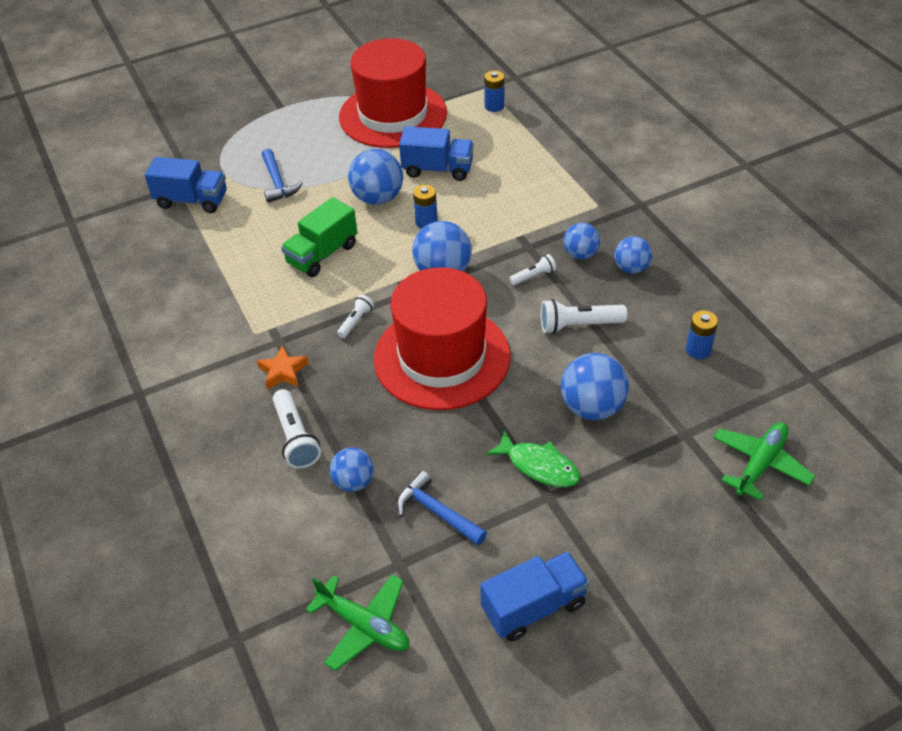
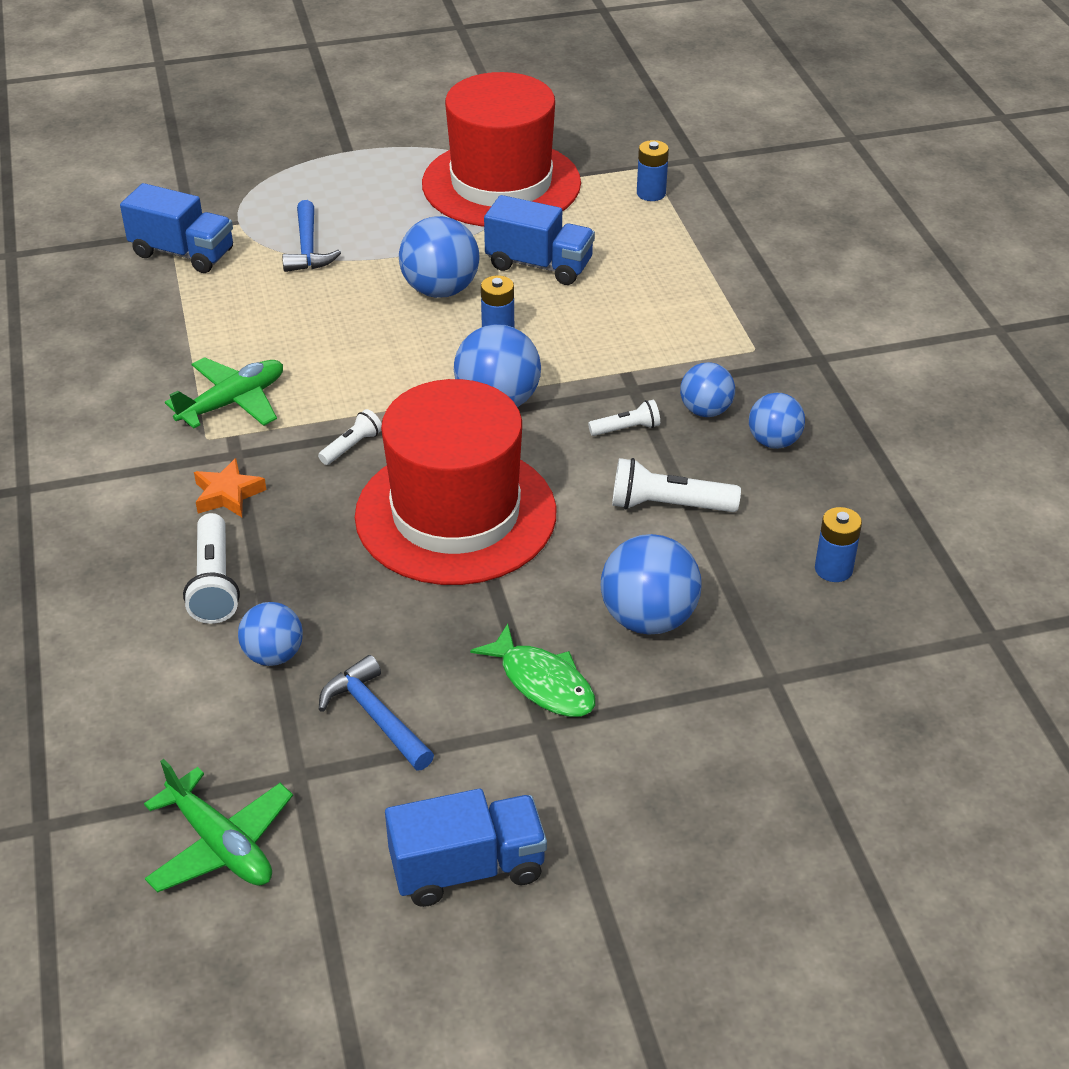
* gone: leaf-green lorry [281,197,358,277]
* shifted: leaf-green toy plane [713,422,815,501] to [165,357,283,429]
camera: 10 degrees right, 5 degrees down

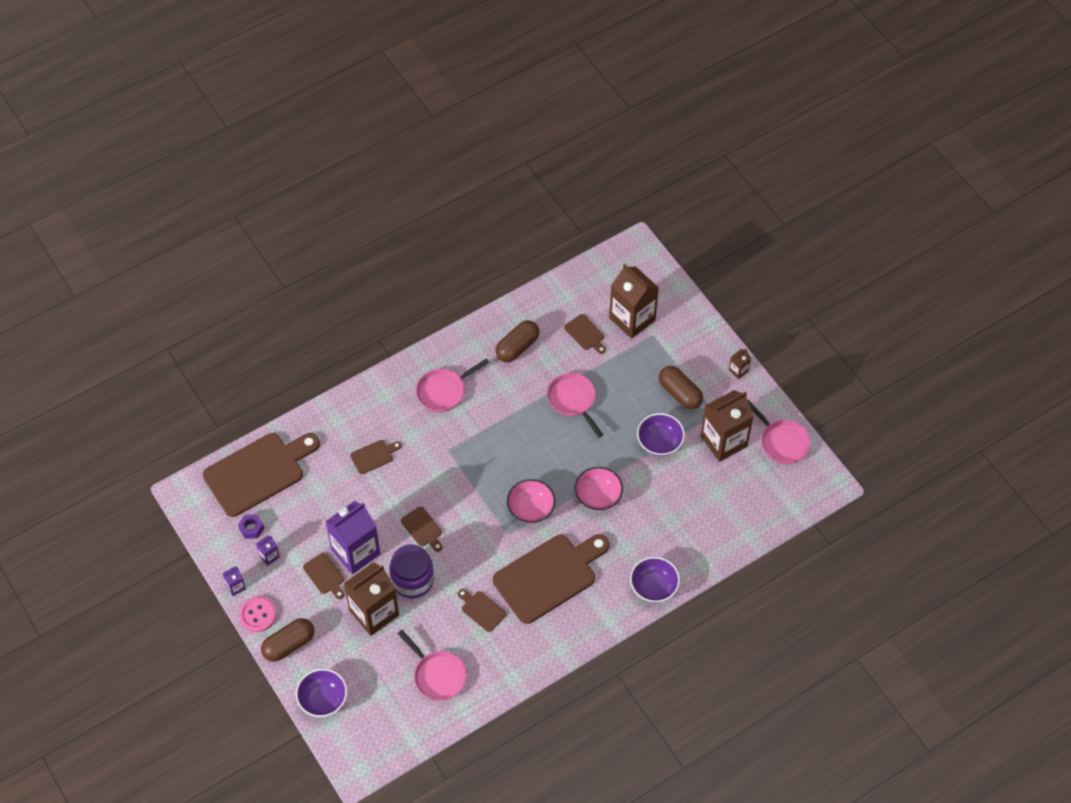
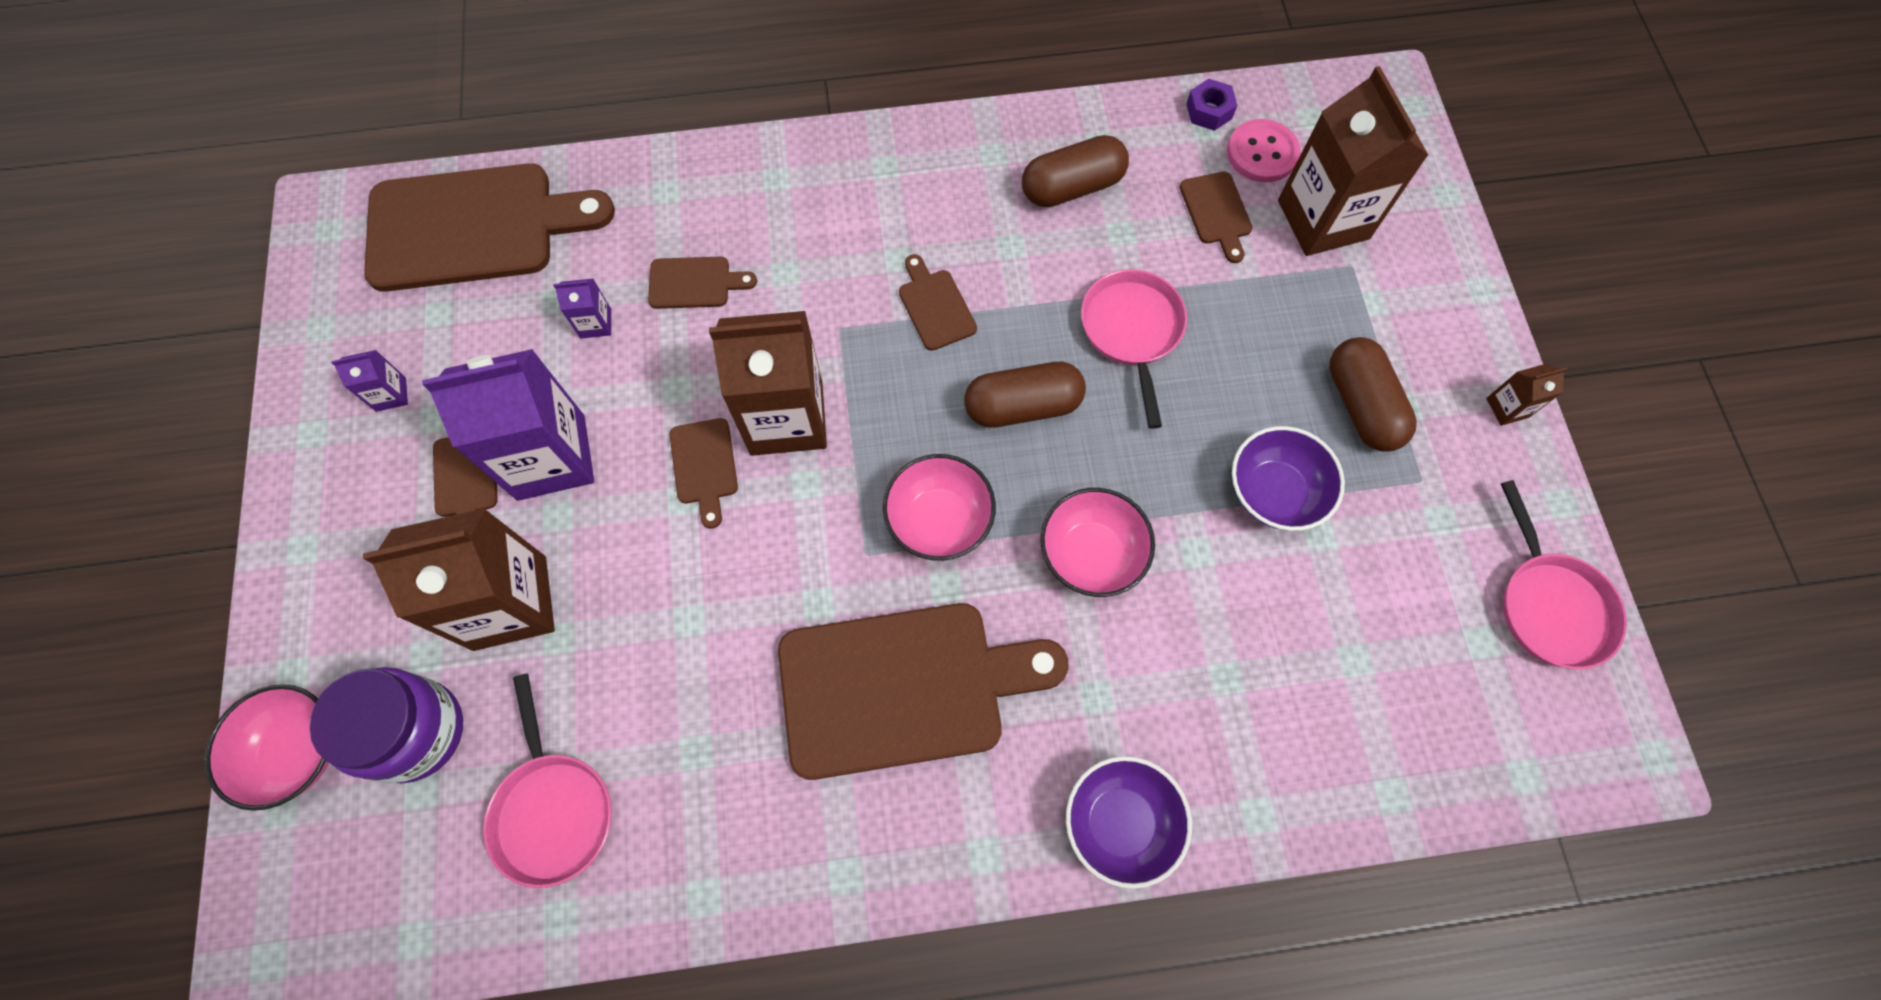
* gone: rose-pink frying pan [416,358,490,412]
* shifted: violet carton [222,566,246,596] to [553,278,611,338]
* shifted: violet nut [238,514,264,539] to [1186,79,1237,131]
* shifted: rose-pink shirt button [239,596,277,632] to [1227,119,1300,182]
* shifted: brown pill shape [261,618,314,662] to [964,362,1086,428]
* shifted: violet preserve jar [389,544,434,598] to [309,667,463,783]
* shifted: brown chopping board [458,589,506,632] to [899,254,977,351]
* shifted: brown carton [701,390,754,462] to [709,311,827,456]
* repainted: violet bowl [296,669,347,717] to rose-pink bowl [205,684,329,811]
camera: 25 degrees right, 10 degrees up

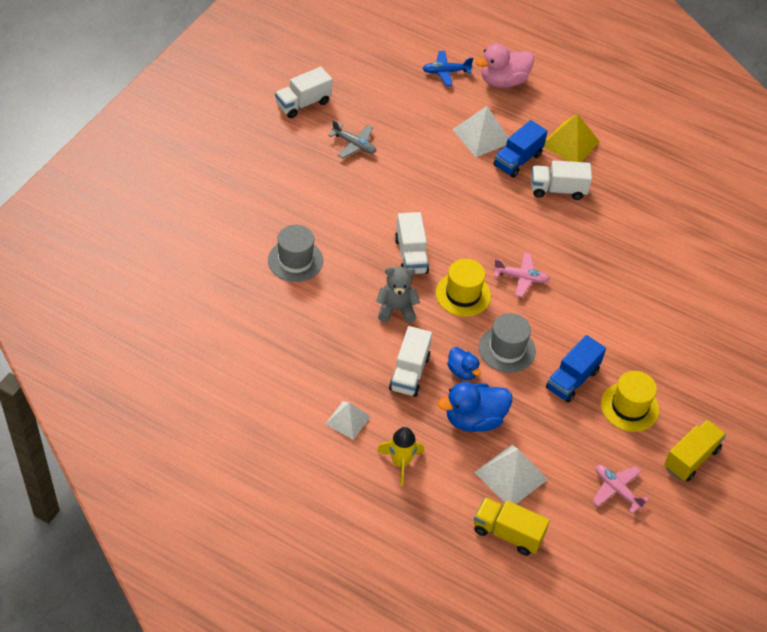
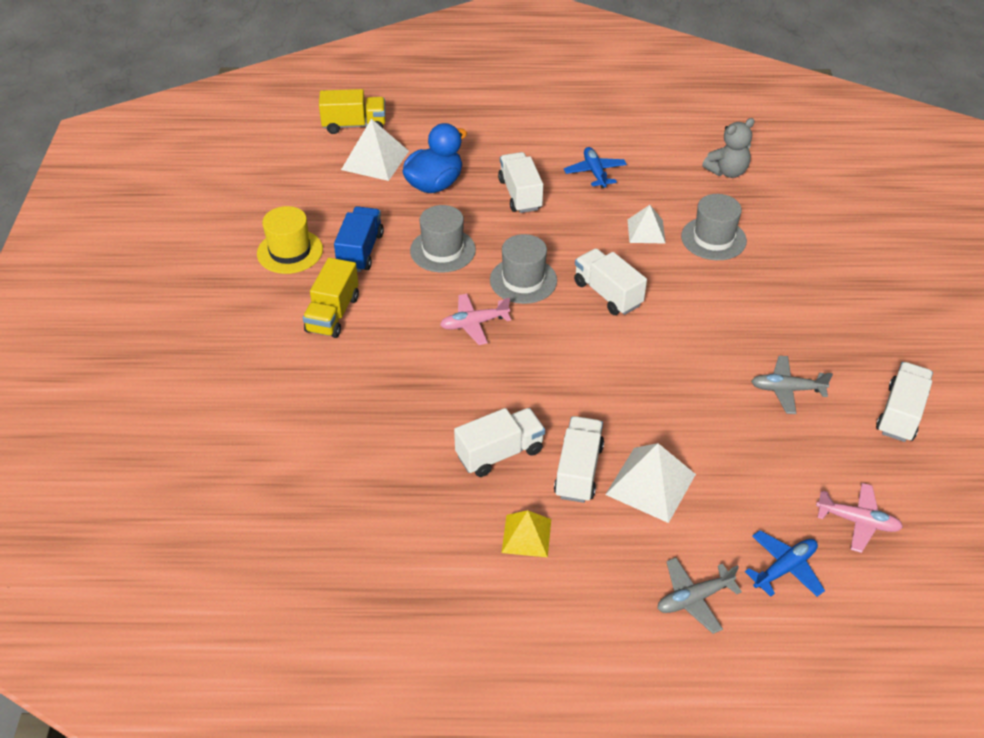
* gone: yellow rocket [377,427,424,486]
* gone: royal blue rubber duck [447,347,481,380]
* new: royal blue toy plane [564,147,627,188]
* shifted: snow-white pyramid shape [325,401,371,440] to [628,205,666,244]
* shifted: gray teddy [376,267,420,323] to [702,118,755,178]
* shifted: rose-pink toy plane [593,465,649,514] to [816,483,903,553]
* shifted: yellow lorry [664,419,726,481] to [303,258,359,338]
* swapped: rose-pink rubber duck [475,44,534,88] to gray toy plane [657,557,742,634]
* repainted: yellow hat [436,259,491,317] to gray hat [490,234,557,304]
* repainted: royal blue lorry [494,120,548,178] to snow-white lorry [554,416,604,503]
* scaled: yellow pyramid shape [543,114,600,162] = [502,510,551,558] x0.64
camera: 155 degrees right, 5 degrees down

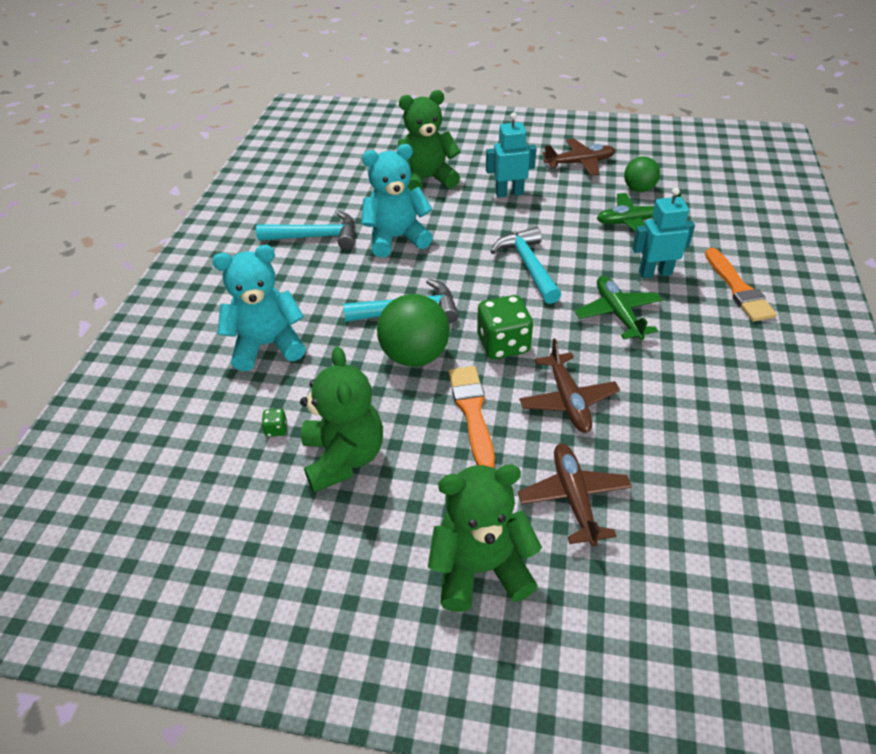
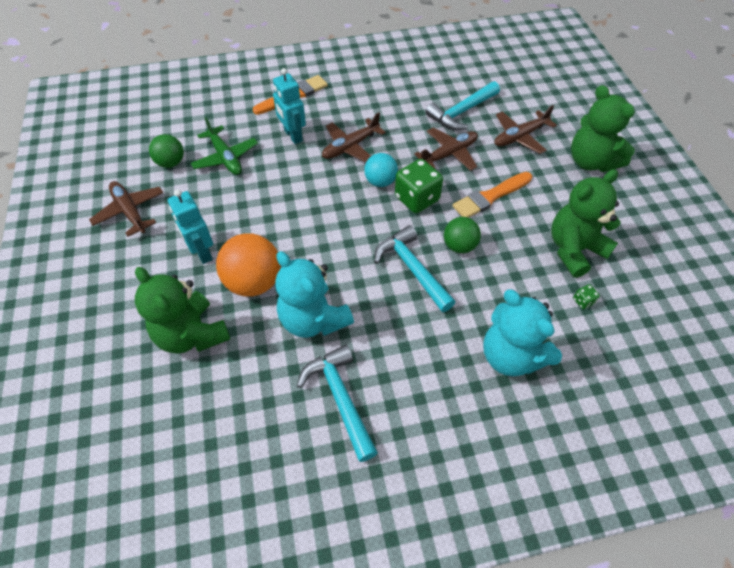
* new: orange-coloured ball [216,233,281,297]
* new: teal ball [364,153,398,187]
* shifted: teal claw hammer [490,227,561,304] to [425,81,500,130]
* repainted: leaf-green toy plane [575,276,662,340] to brown toy plane [322,112,386,162]
* scaled: leaf-green ball [377,294,450,367] = [444,217,481,253] x0.62
camera: 115 degrees left, 10 degrees up

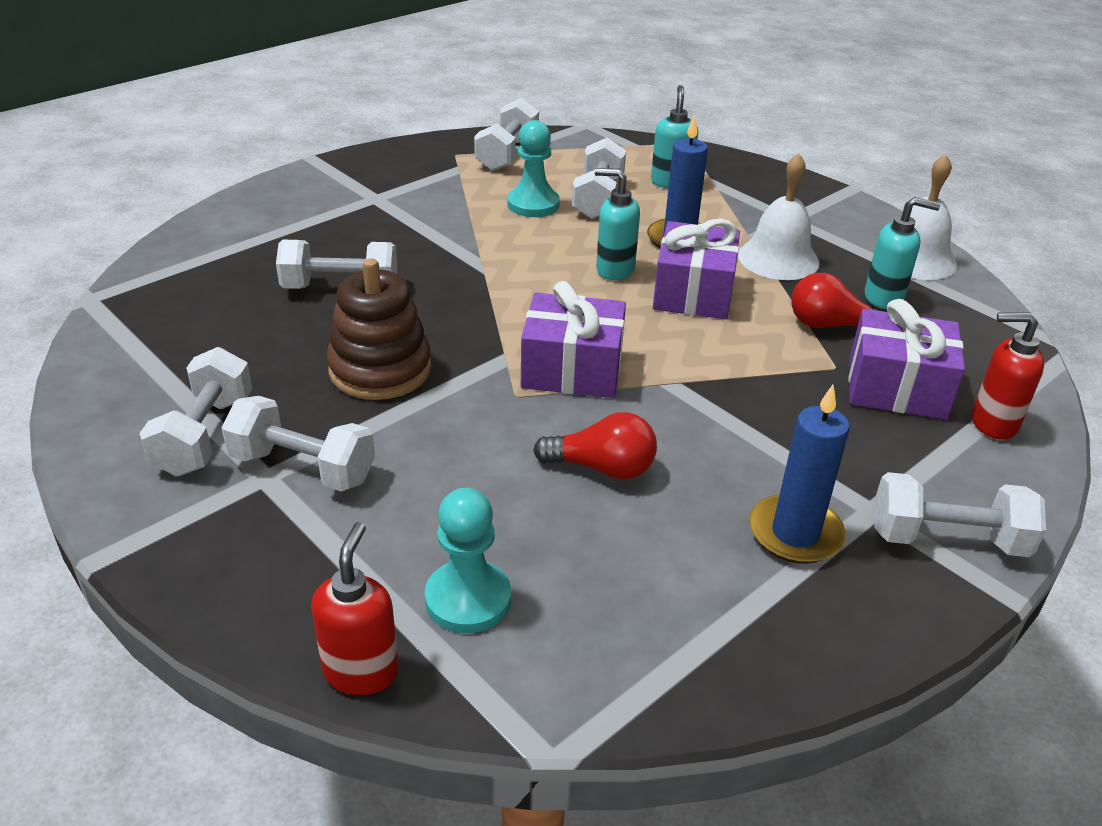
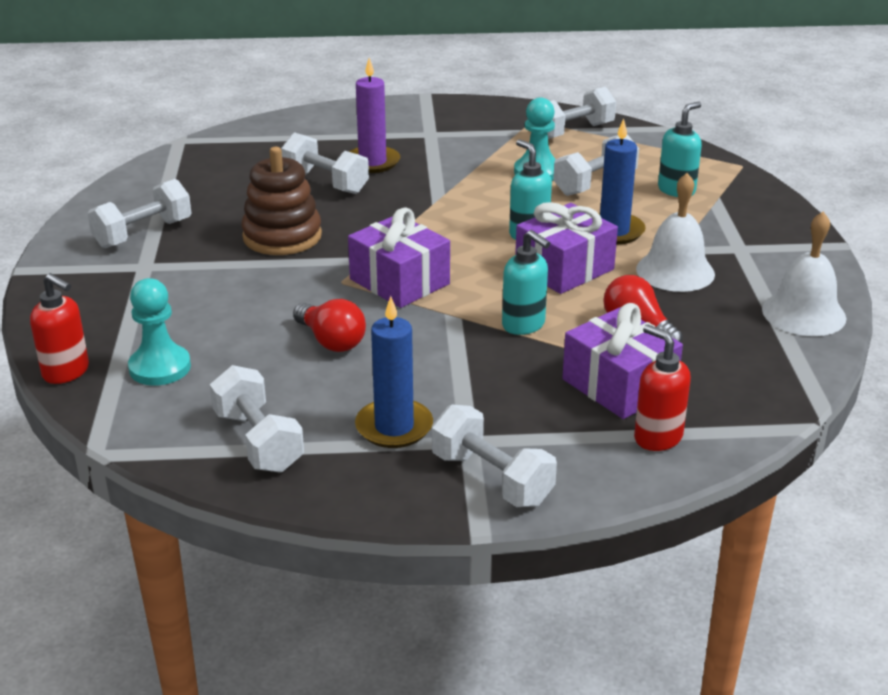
* new: violet wax candle [349,58,400,173]
* shifted: snow-white dumbbell [221,396,375,492] to [210,365,304,473]
* shifted: teal pump bottle [865,197,941,309] to [502,230,550,335]
* rotated: crimson pump bottle [311,522,399,695] = [30,273,89,384] 75 degrees clockwise
camera: 40 degrees right, 5 degrees down

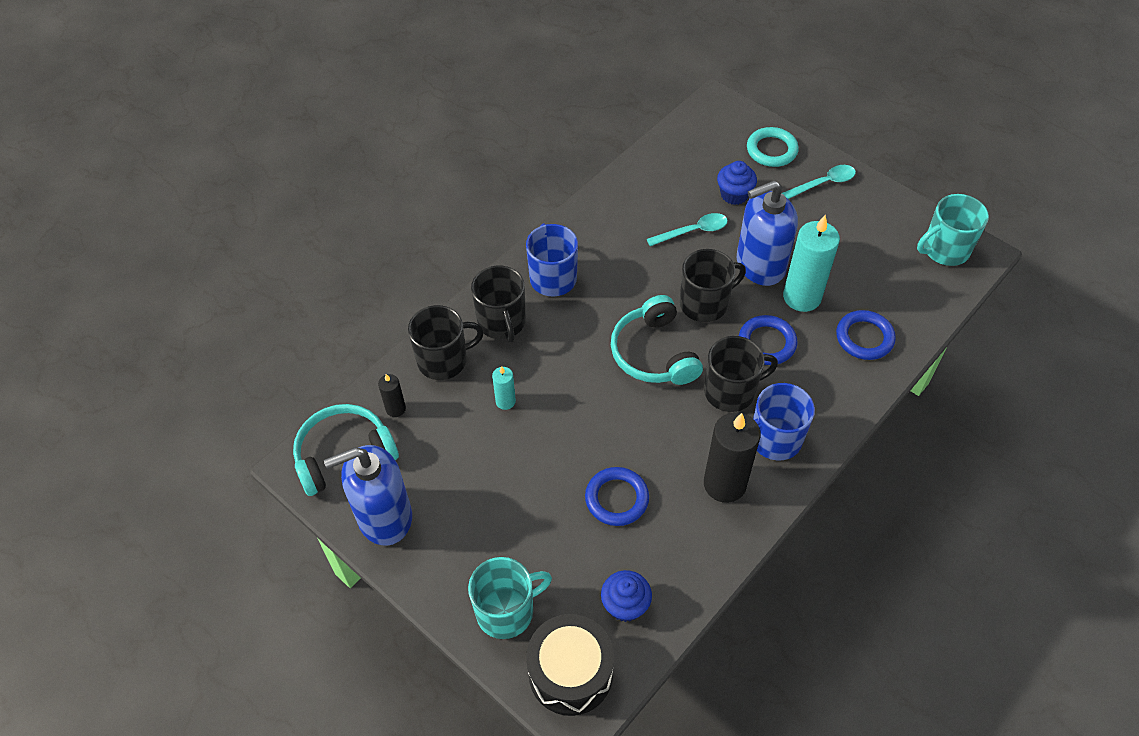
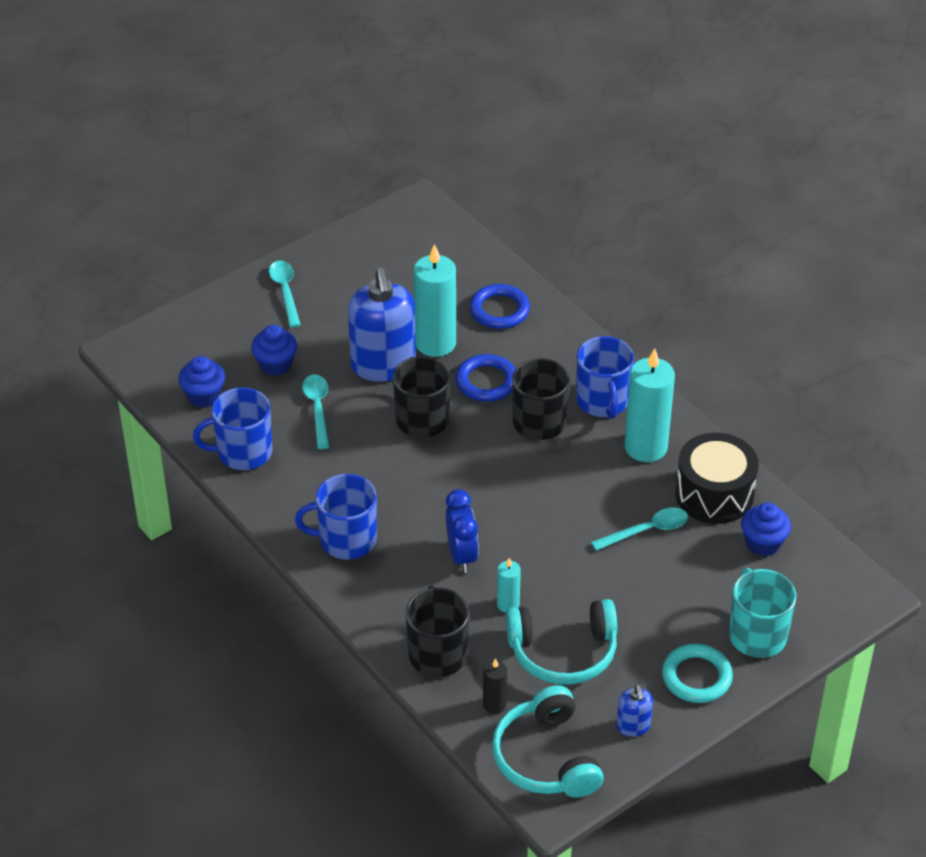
* gone: jet-black coffee mug [471,266,526,343]
* gone: teal coffee mug [917,194,989,266]
* new: royal blue cupcake [179,356,225,408]
* new: royal blue coffee mug [193,387,272,470]
* new: royal blue alarm clock [446,489,479,573]
* shifted: jet-black snare drum [526,614,614,716] to [675,433,759,524]
* shifted: teal over-ear headphones [611,295,703,385] to [506,599,617,685]
* shifted: teal hoop [747,127,799,167] to [662,644,733,703]
* swapped: royal blue hoop [585,467,649,526] to teal teaspoon [591,507,688,551]
* repainted: jet-black wax candle [704,412,761,503] to teal wax candle [624,348,675,462]
* scaled: royal blue pump bottle [324,445,412,546] = [616,684,653,737] x0.45
camera: 80 degrees left, 10 degrees down

